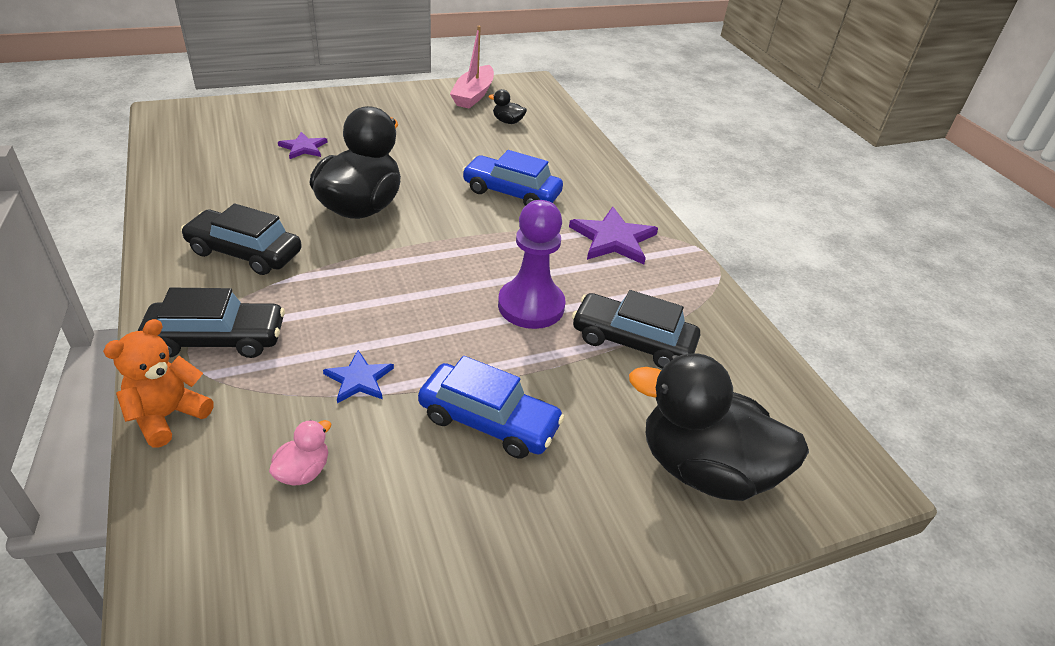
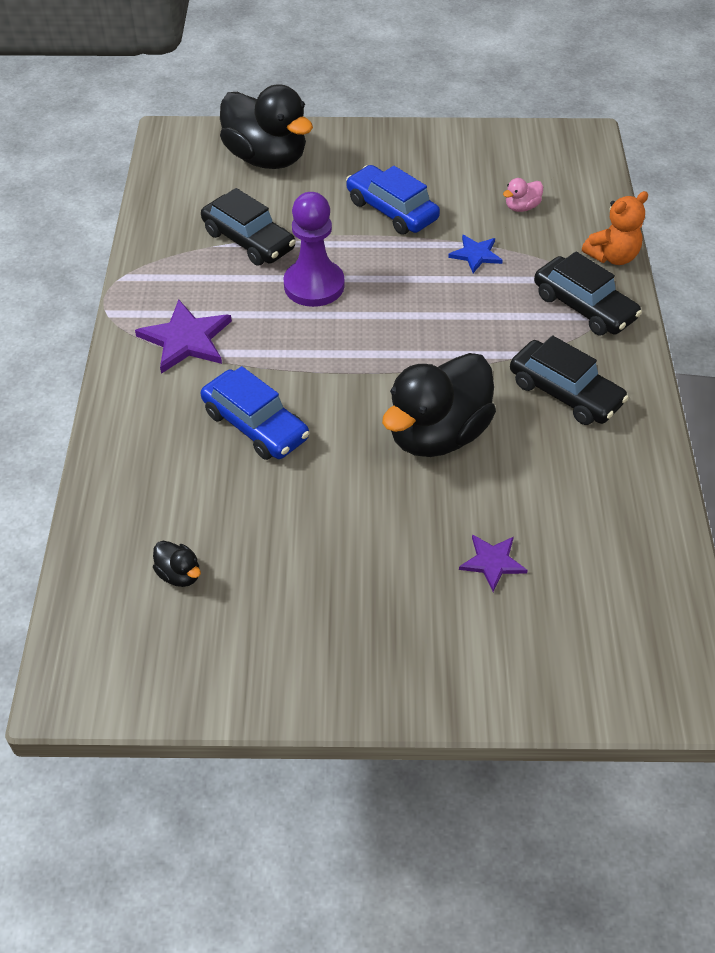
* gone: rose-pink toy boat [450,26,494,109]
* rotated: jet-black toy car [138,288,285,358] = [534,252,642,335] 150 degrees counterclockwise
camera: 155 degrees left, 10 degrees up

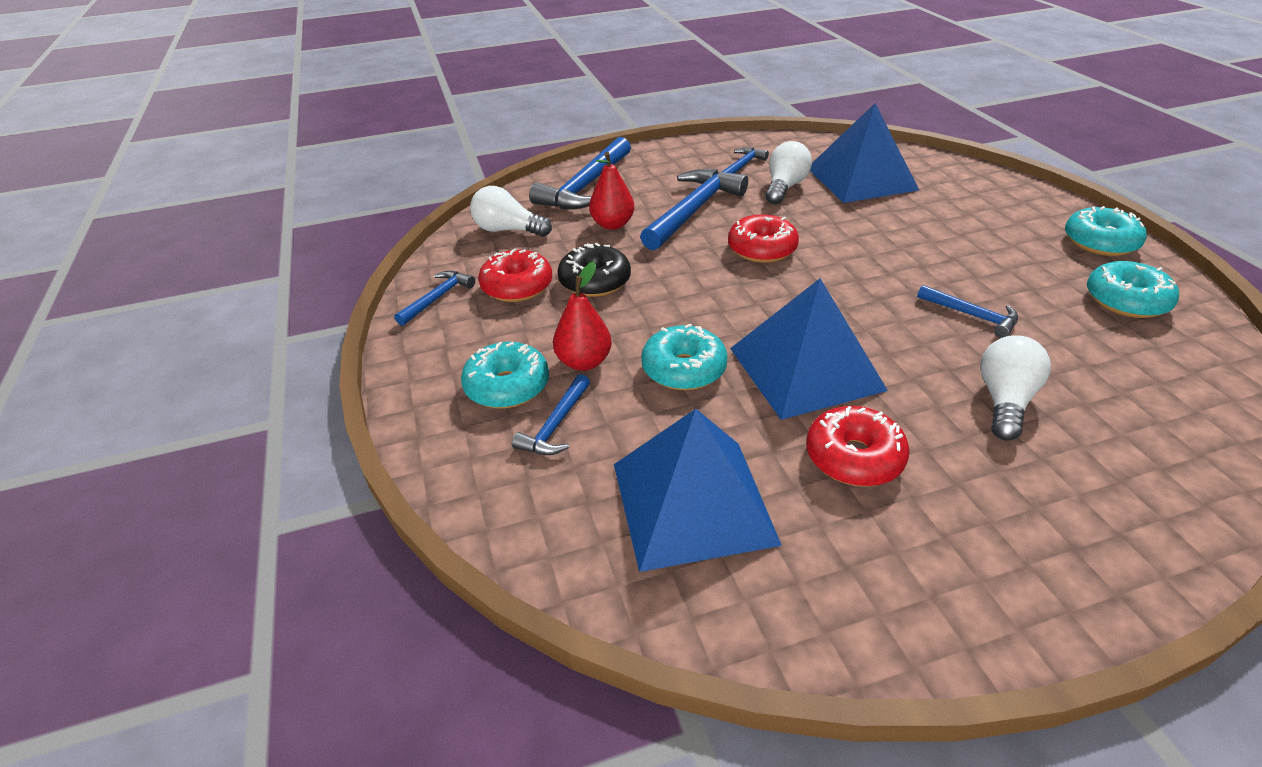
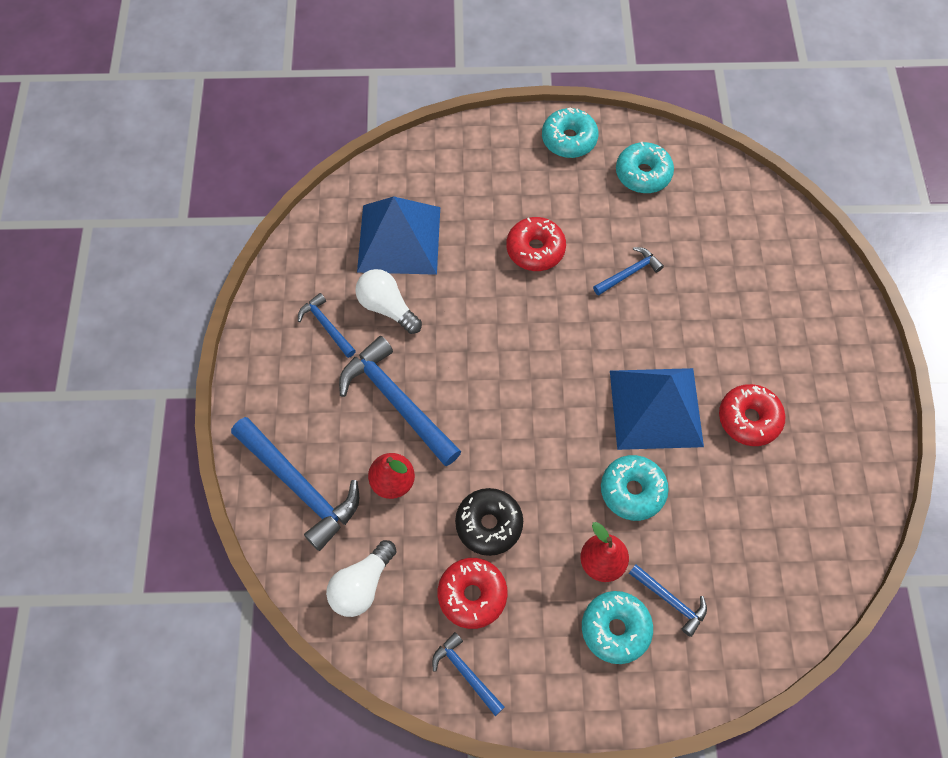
* gone: royal blue pyramid shape [614,409,782,572]
* gone: snow-white light bulb [980,335,1051,441]
* shifted: crimson doughnut [728,214,799,263] to [506,217,566,271]
camera: 75 degrees left, 25 degrees up

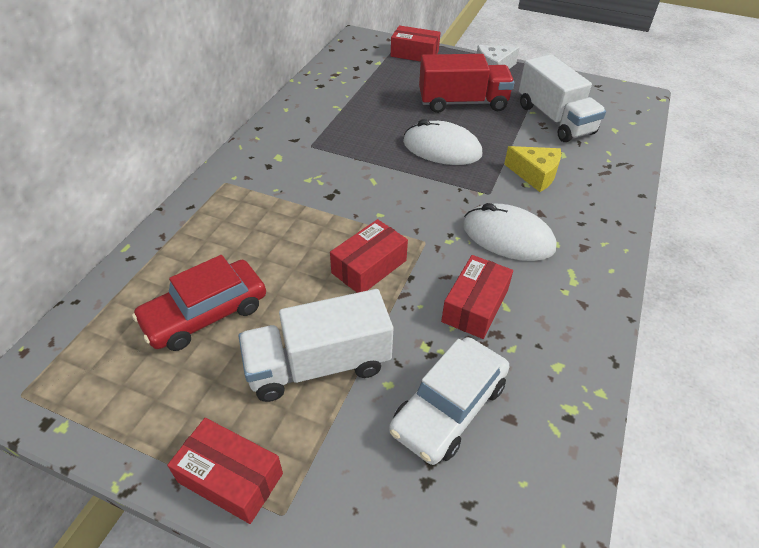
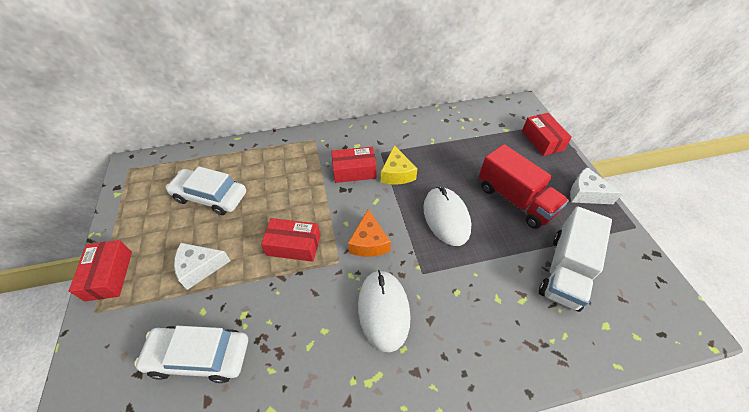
* new: orange-coloured piece of cheese [348,209,391,257]
* shifted: crimson parcel [441,255,513,339] to [331,147,377,183]
* shifted: yellow piece of cheese [504,146,561,192] to [381,145,418,185]
* swapped: snow-white lorry [239,289,393,402] to snow-white piece of cheese [174,243,231,290]
* repainted: crimson toy car [132,255,266,351] to snow-white toy car [166,166,246,215]
camera: 55 degrees right, 5 degrees up

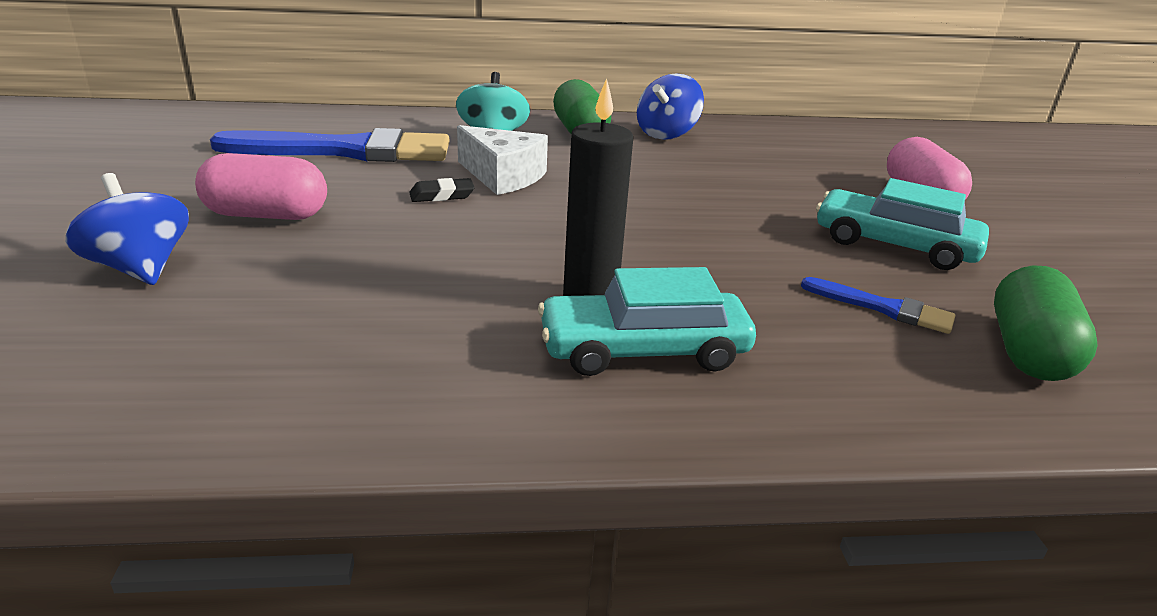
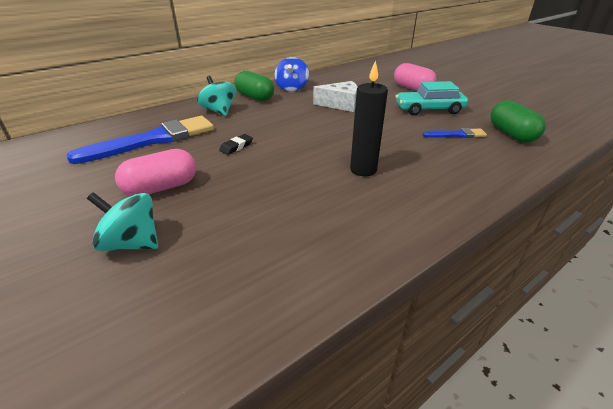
* gone: teal toy car [538,267,756,376]
* shifted: snow-white piece of cheese [457,125,548,195] to [313,81,358,112]
* repainted: royal blue toy top [65,173,189,285] to teal toy top [87,192,158,251]
camera: 30 degrees left, 5 degrees up

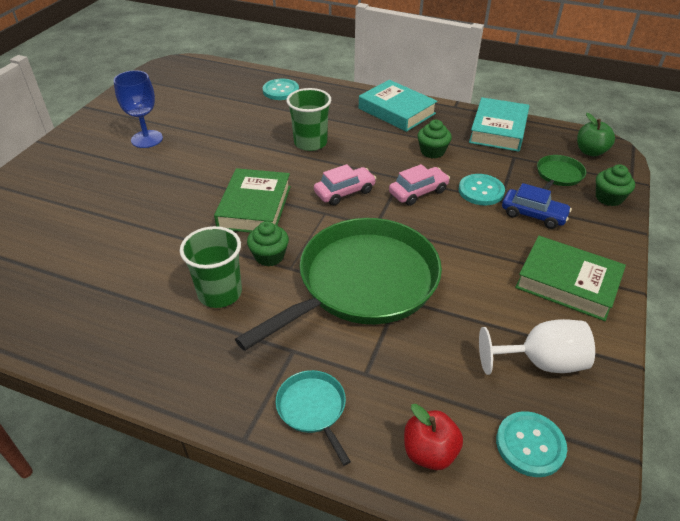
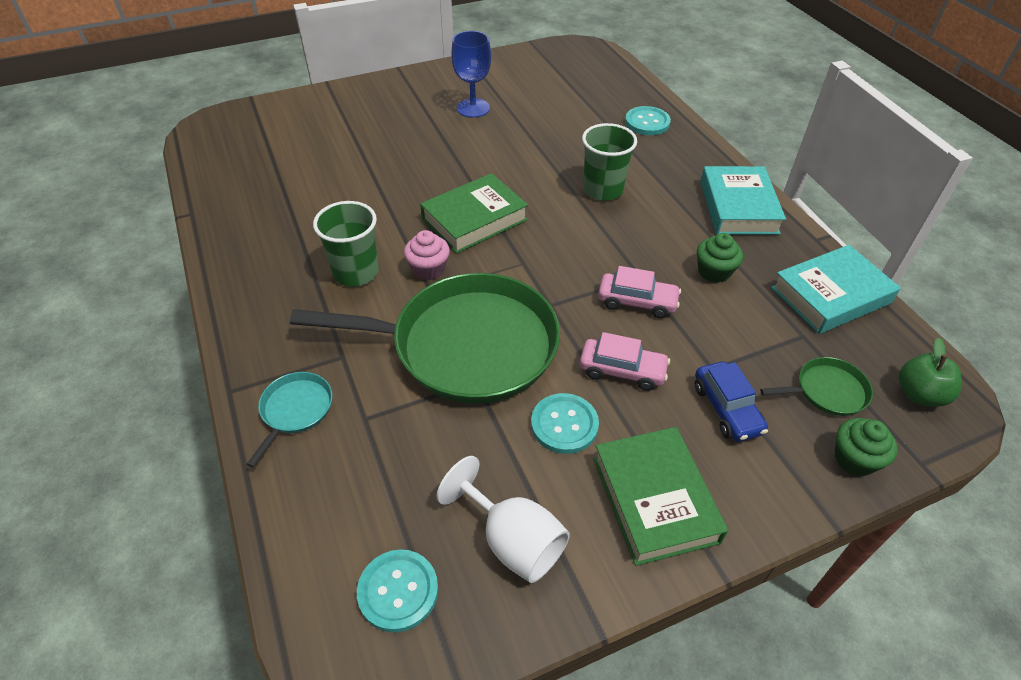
* gone: crimson toy apple [404,404,463,470]
* shifted: rose-pink toy car [314,164,376,206] to [580,332,670,391]
* shifted: teal shirt button [459,174,505,205] to [531,393,599,454]
* repainted: leaf-green cupcake [247,221,289,266] to rose-pink cupcake [404,230,450,280]
camera: 45 degrees right, 5 degrees up

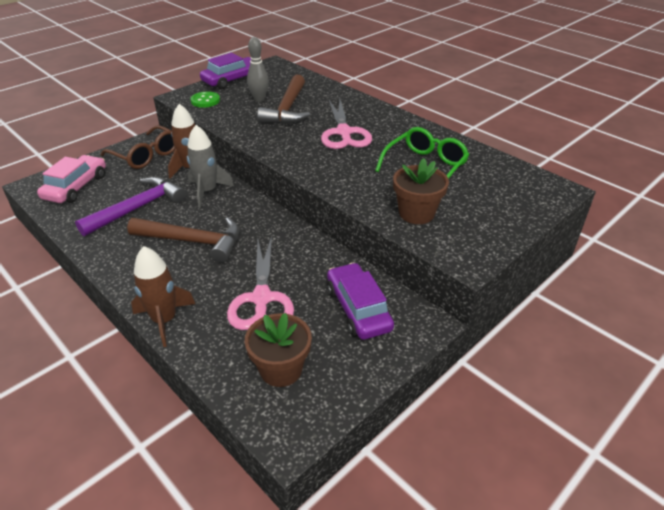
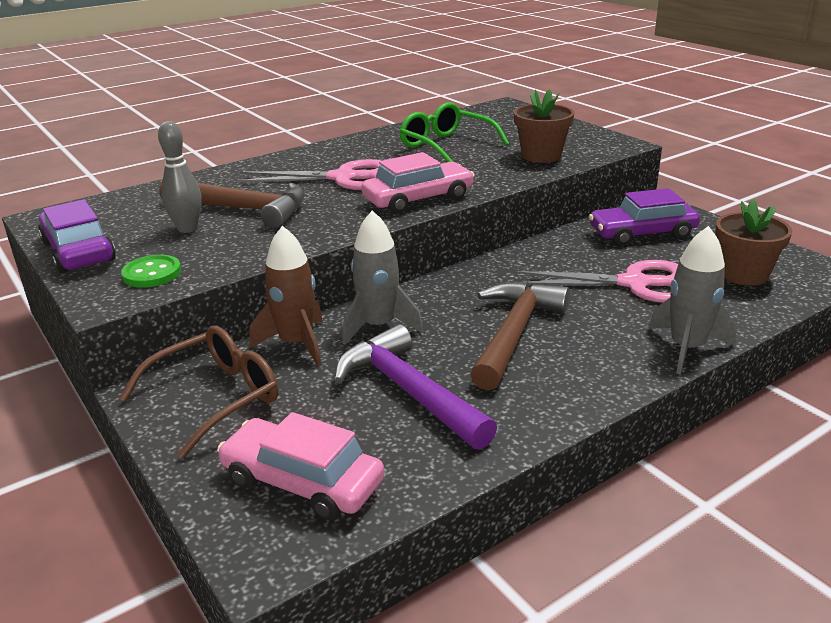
* new: rose-pink toy car [362,152,474,214]
* repainted: brown rocket [131,246,195,347] to gray rocket [648,226,737,374]
camera: 80 degrees left, 10 degrees down

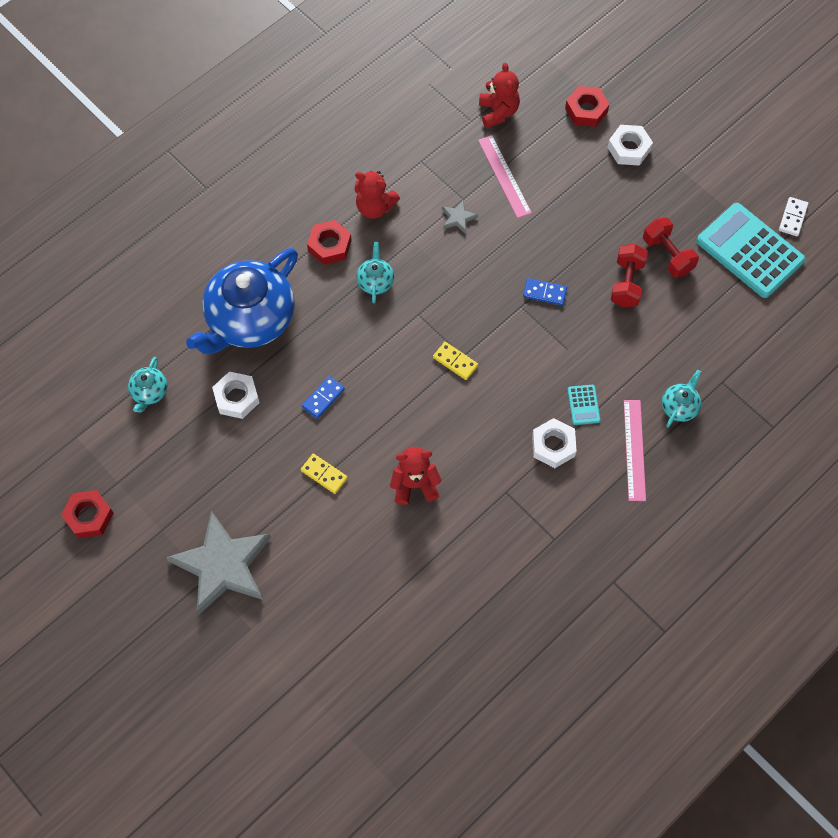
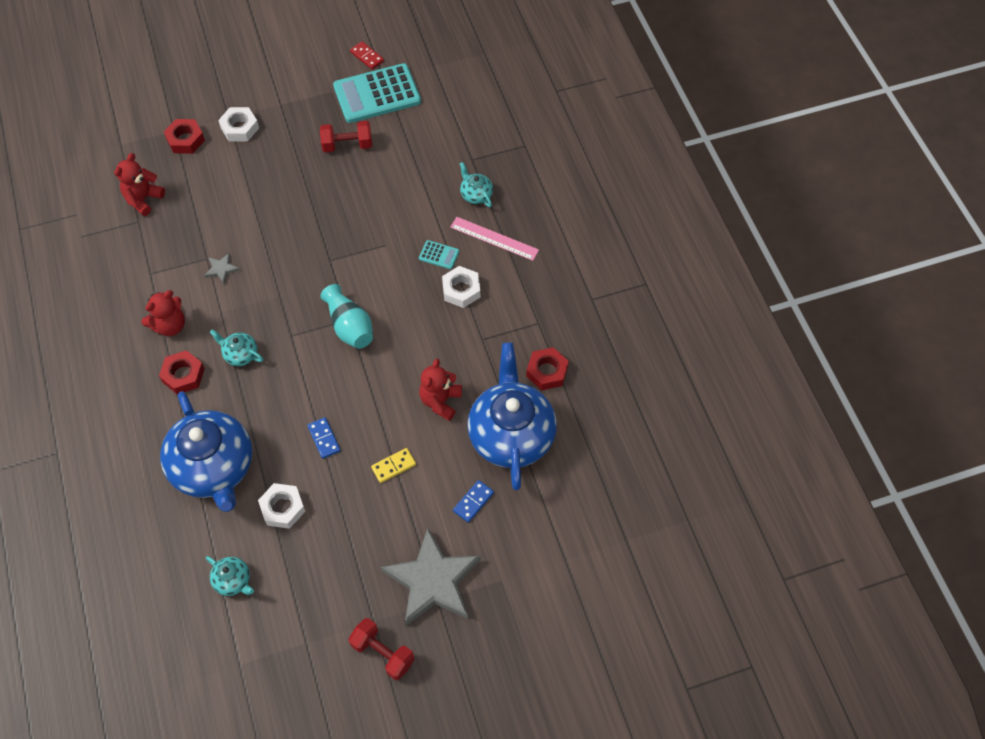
* gone: rose-pink ruler [478,135,532,218]
* new: royal blue teapot [467,342,557,490]
* shifted: crimson nut [61,490,114,538] to [526,347,569,390]
* shifted: royal blue domino piece [523,278,567,305] to [453,480,494,523]
* shifted: crimson dumbbell [611,244,648,307] to [349,618,415,680]
* swapped: yellow domino piece [433,342,478,380] to teal tall vase [320,284,373,349]
* repainted: snow-white domino piece [779,197,808,236] to crimson domino piece [350,41,384,70]
* rotated: crimson teddy [479,62,520,128] = [114,153,165,216] 75 degrees counterclockwise
camera: 65 degrees left, 5 degrees down

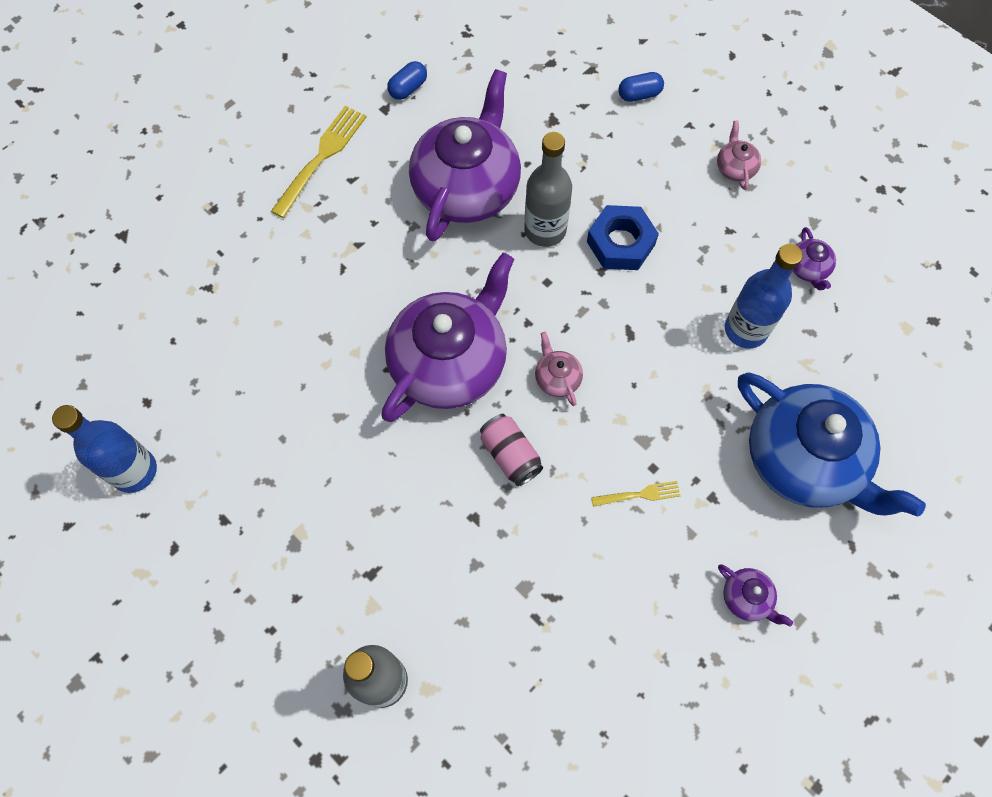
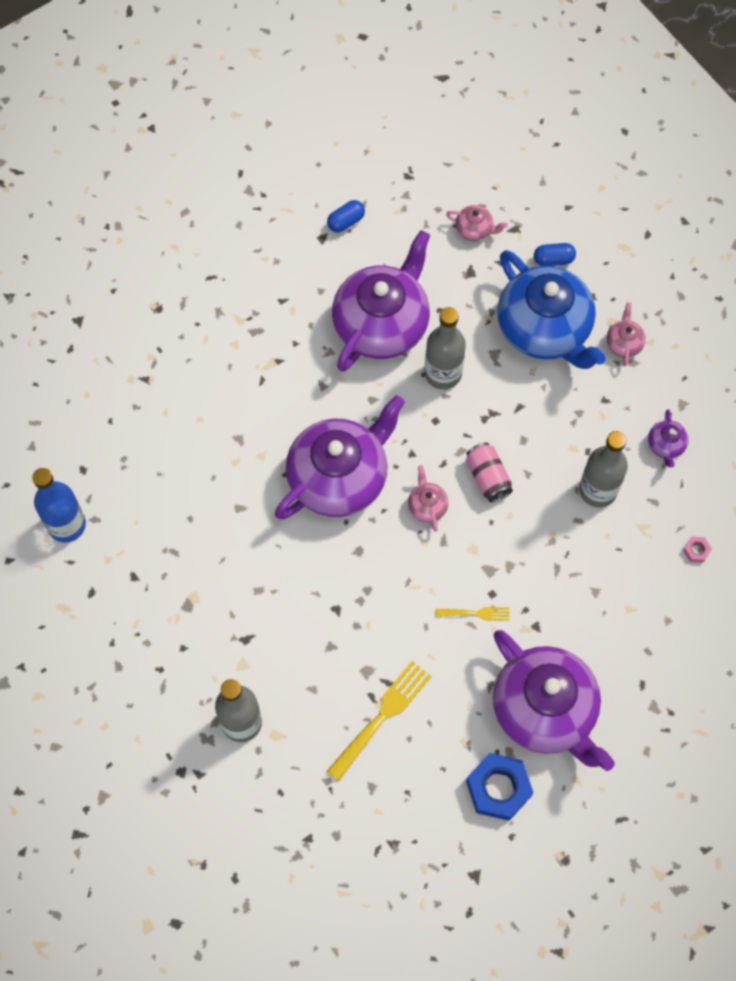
* new: rose-pink teapot [446,205,508,241]
* new: rose-pink nut [683,537,712,563]
* shifted: yellow dinner fork [271,106,367,218] to [327,661,432,781]
* shifted: rose-pink soda can [480,414,543,486] to [466,442,513,502]
* shifted: royal blue nut [587,205,659,270] to [466,753,533,821]
* shifted: royal blue teapot [738,373,926,517] to [497,250,606,369]
* repainted: royal blue flask [725,244,803,349] to gray flask [579,431,628,507]
* scaled: violet teapot [718,564,793,626] = [493,630,615,771] x2.50
camera: 10 degrees right, 0 degrees up

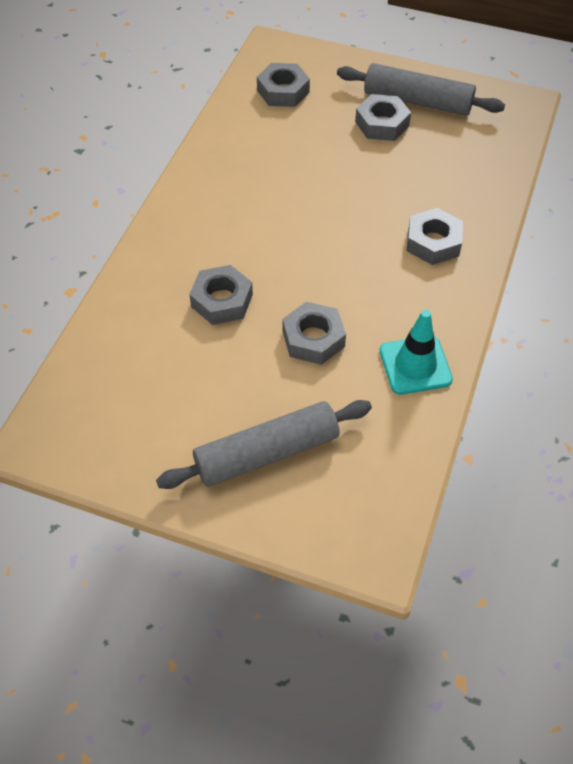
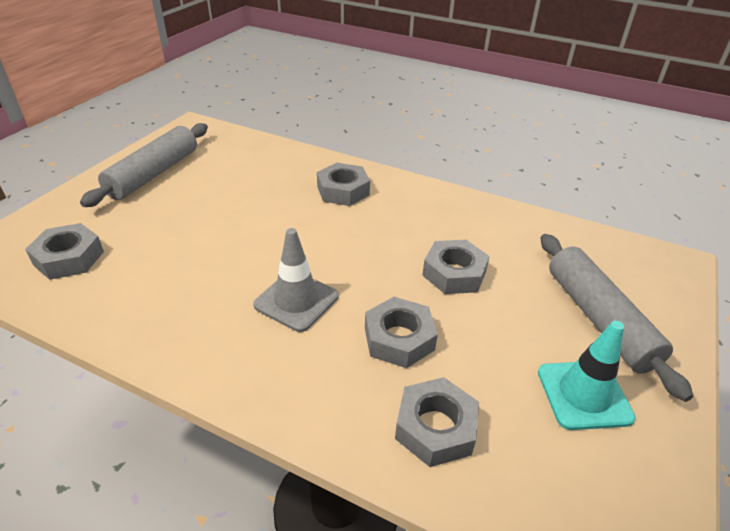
* new: gray road cone [253,228,338,332]
* shifted: gray nut [355,94,411,141] to [395,377,479,467]
* shifted: teal road cone [380,310,453,395] to [538,321,636,430]
camera: 85 degrees left, 15 degrees down

